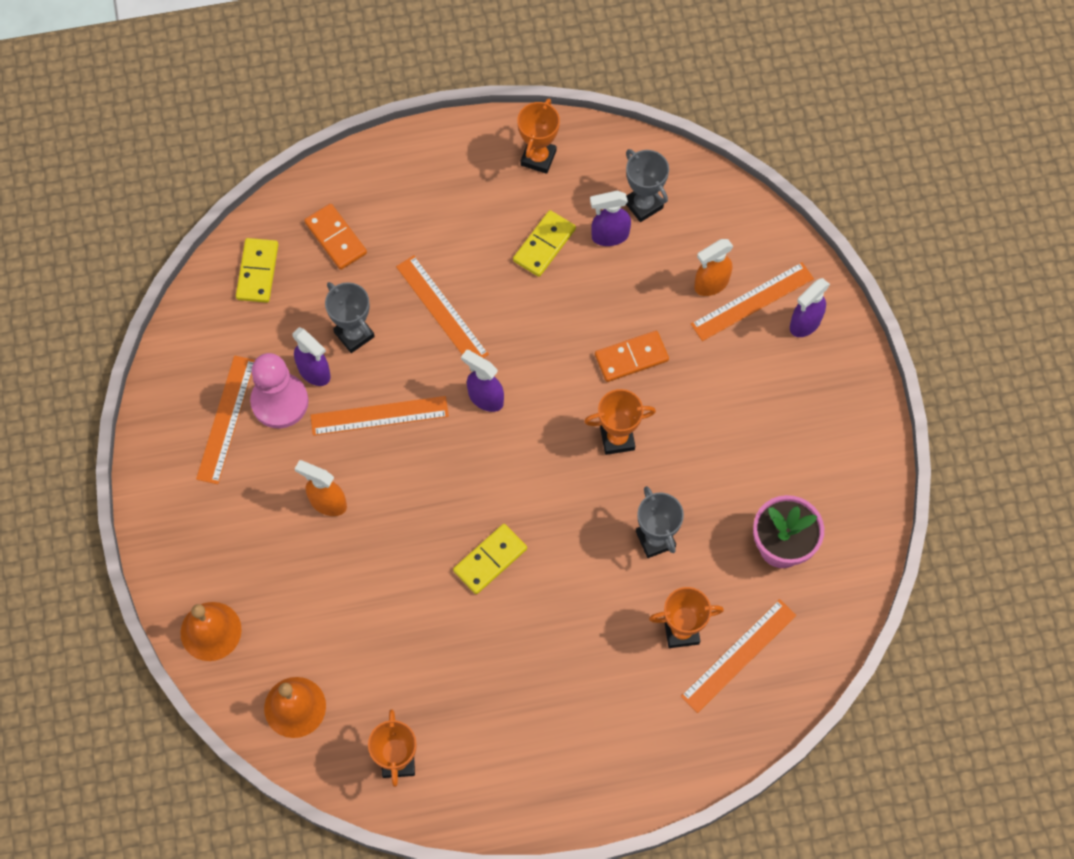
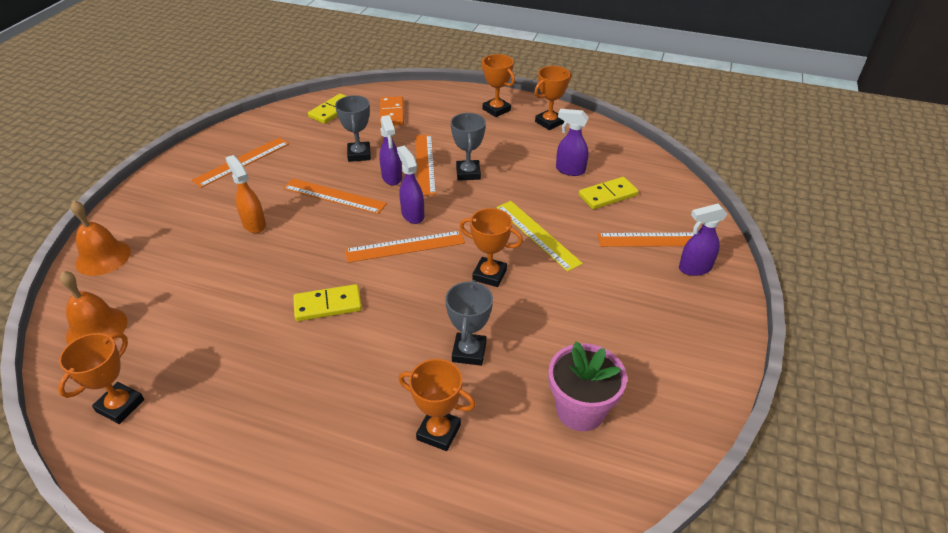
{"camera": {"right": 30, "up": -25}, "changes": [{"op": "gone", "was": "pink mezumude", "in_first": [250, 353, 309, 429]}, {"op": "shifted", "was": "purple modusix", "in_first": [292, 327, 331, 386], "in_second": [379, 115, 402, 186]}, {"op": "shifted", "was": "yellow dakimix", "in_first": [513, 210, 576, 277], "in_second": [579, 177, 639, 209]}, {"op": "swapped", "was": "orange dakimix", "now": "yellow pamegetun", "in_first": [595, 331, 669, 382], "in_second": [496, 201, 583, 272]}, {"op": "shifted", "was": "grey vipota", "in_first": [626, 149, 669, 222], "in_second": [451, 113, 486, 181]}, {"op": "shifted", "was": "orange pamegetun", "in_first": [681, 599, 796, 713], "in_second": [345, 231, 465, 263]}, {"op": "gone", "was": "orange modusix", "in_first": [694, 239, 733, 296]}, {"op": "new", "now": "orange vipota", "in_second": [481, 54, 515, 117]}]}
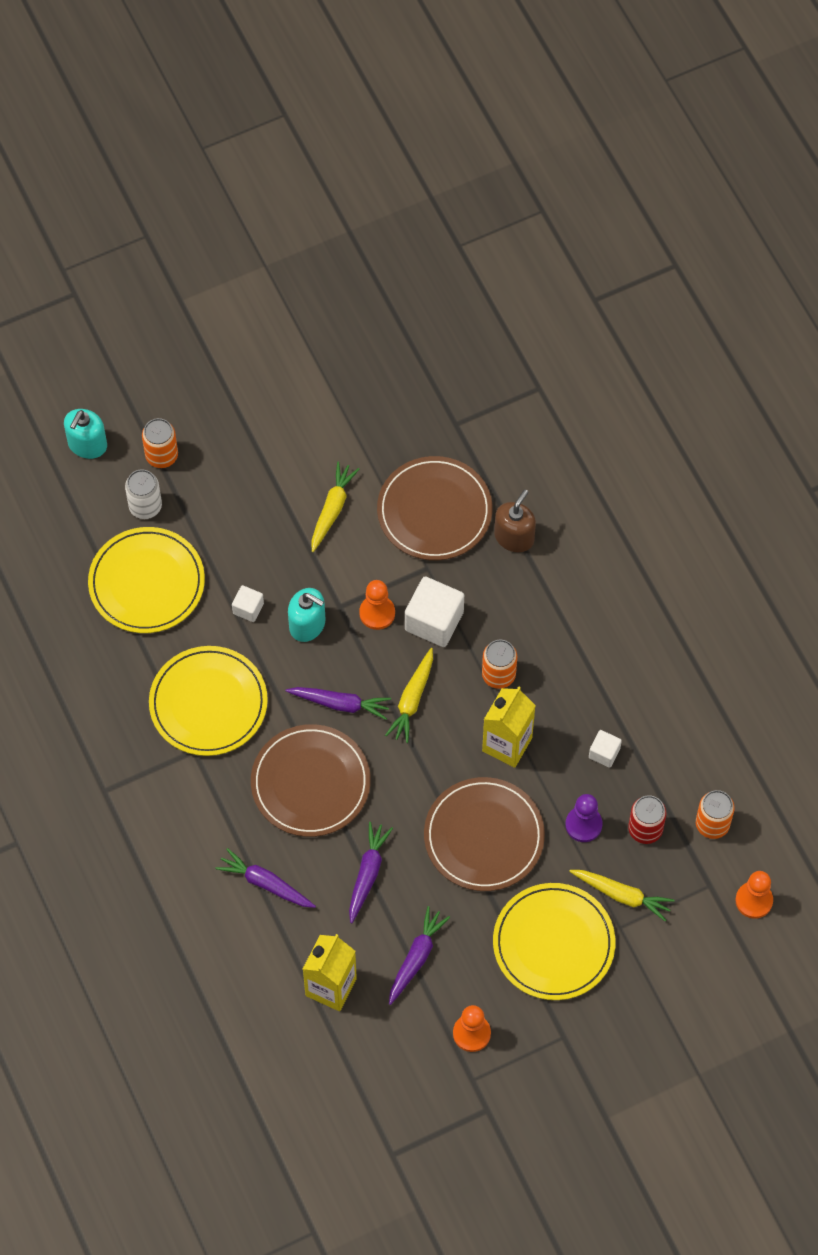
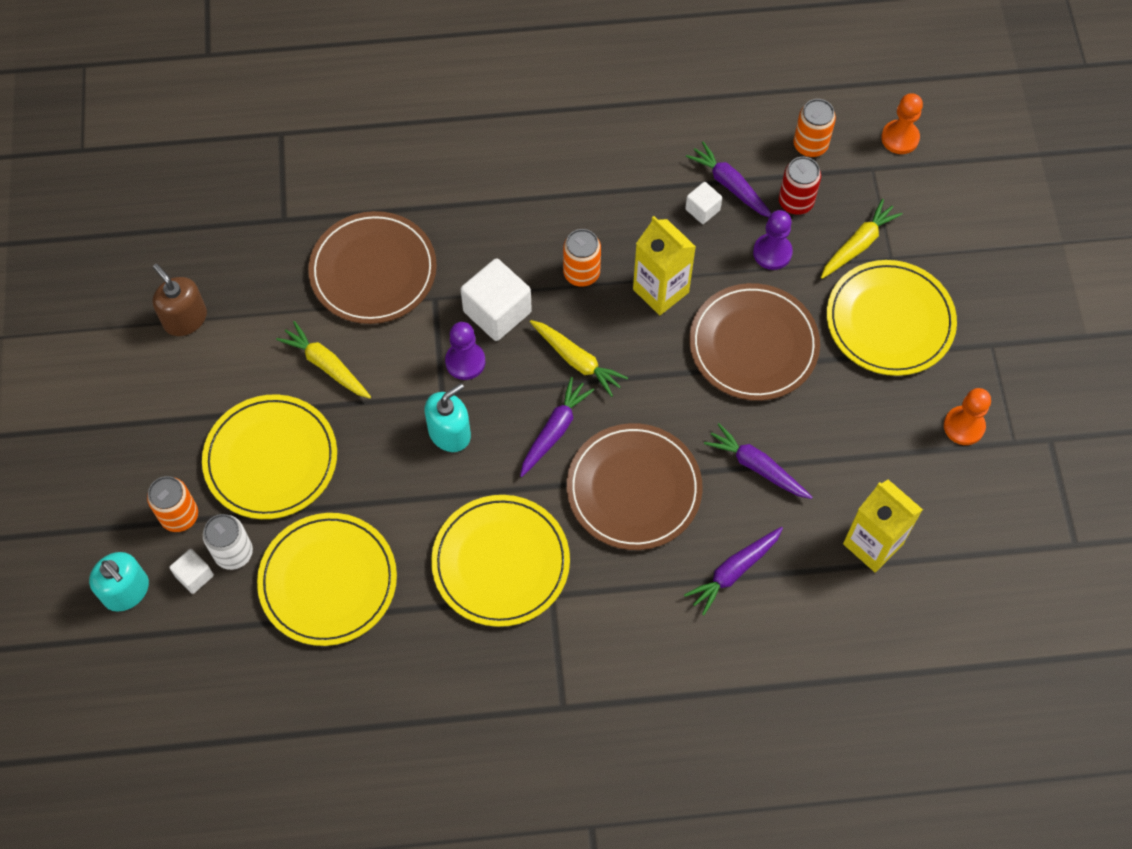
{"camera": {"right": -70, "up": 0}, "changes": [{"op": "shifted", "was": "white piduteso", "in_first": [232, 585, 264, 622], "in_second": [169, 549, 214, 594]}, {"op": "repainted", "was": "orange mezumude", "now": "purple mezumude", "in_first": [359, 580, 395, 630], "in_second": [445, 322, 485, 380]}, {"op": "shifted", "was": "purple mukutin", "in_first": [389, 906, 450, 1005], "in_second": [686, 142, 772, 217]}, {"op": "shifted", "was": "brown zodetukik", "in_first": [494, 490, 536, 552], "in_second": [152, 264, 207, 336]}, {"op": "new", "now": "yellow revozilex", "in_second": [202, 394, 337, 519]}]}
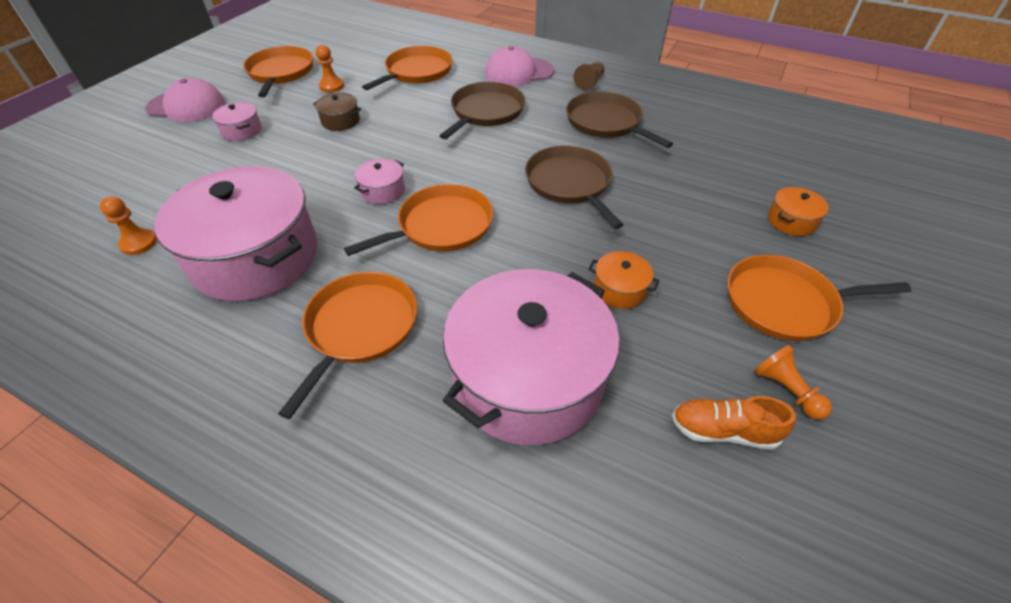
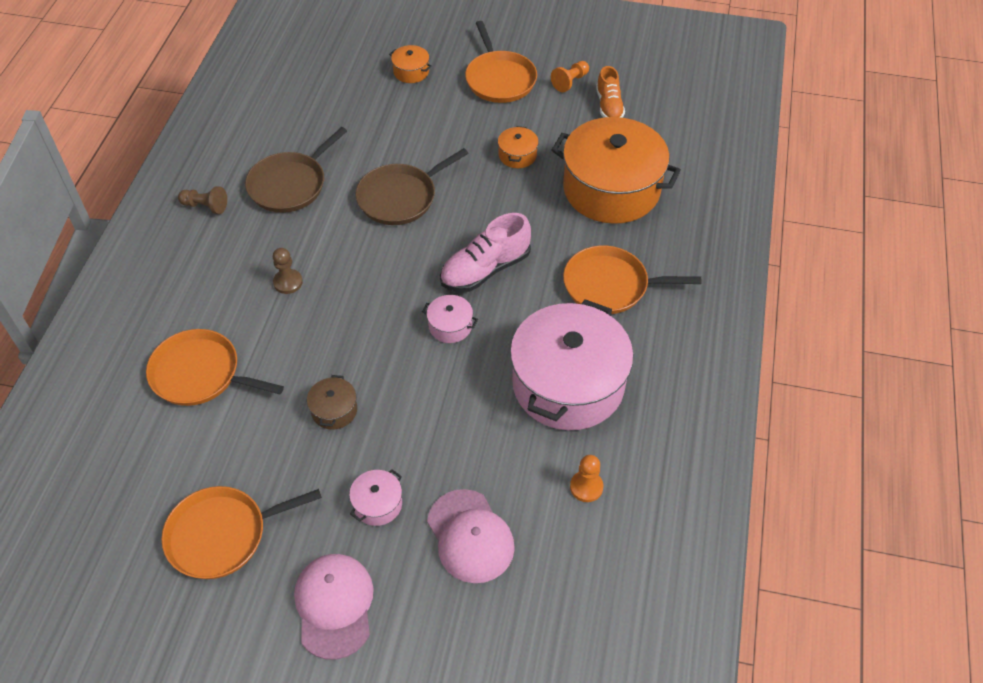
{"camera": {"right": -105, "up": 5}, "changes": [{"op": "gone", "was": "orange mezumude", "in_first": [315, 45, 344, 93]}, {"op": "swapped", "was": "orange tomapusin", "now": "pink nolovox", "in_first": [344, 184, 493, 256], "in_second": [440, 213, 531, 292]}, {"op": "swapped", "was": "brown tomapusin", "now": "brown mezumude", "in_first": [439, 82, 525, 139], "in_second": [273, 248, 303, 294]}, {"op": "repainted", "was": "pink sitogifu", "now": "orange sitogifu", "in_first": [443, 269, 620, 445], "in_second": [551, 117, 681, 224]}, {"op": "shifted", "was": "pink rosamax", "in_first": [485, 46, 554, 86], "in_second": [427, 489, 515, 583]}]}
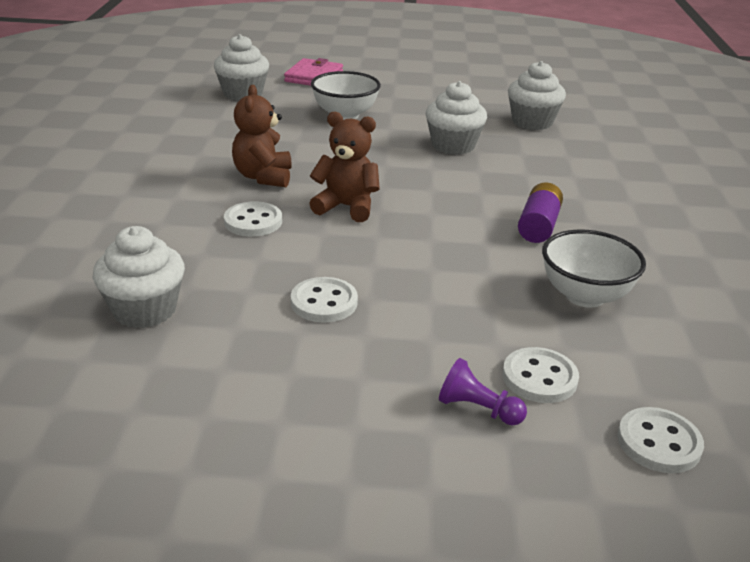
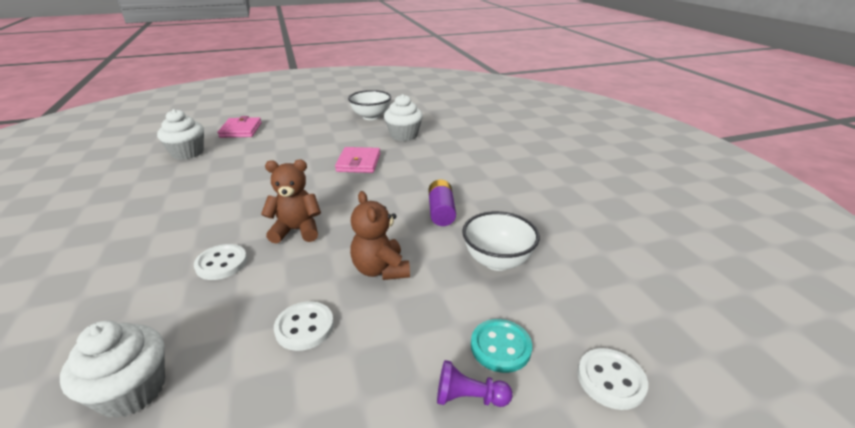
{"camera": {"right": -20, "up": 0}, "changes": [{"op": "shifted", "was": "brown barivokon", "in_first": [232, 85, 292, 187], "in_second": [350, 191, 410, 280]}, {"op": "shifted", "was": "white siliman", "in_first": [311, 71, 381, 120], "in_second": [348, 90, 391, 120]}, {"op": "swapped", "was": "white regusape", "now": "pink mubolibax", "in_first": [426, 81, 487, 155], "in_second": [335, 147, 381, 173]}, {"op": "repainted", "was": "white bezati", "now": "turquoise bezati", "in_first": [503, 347, 579, 403], "in_second": [471, 319, 532, 373]}]}
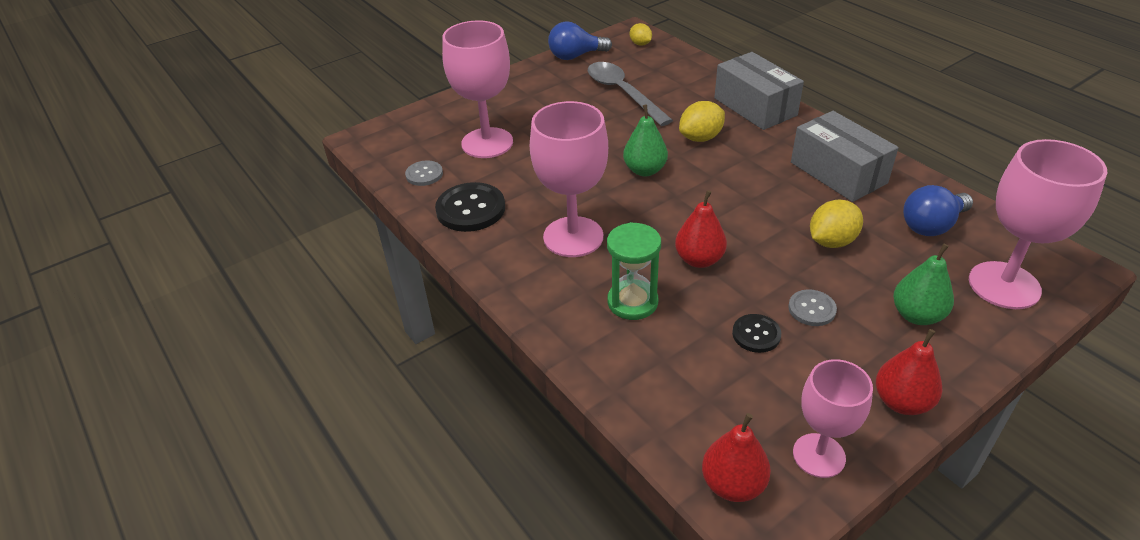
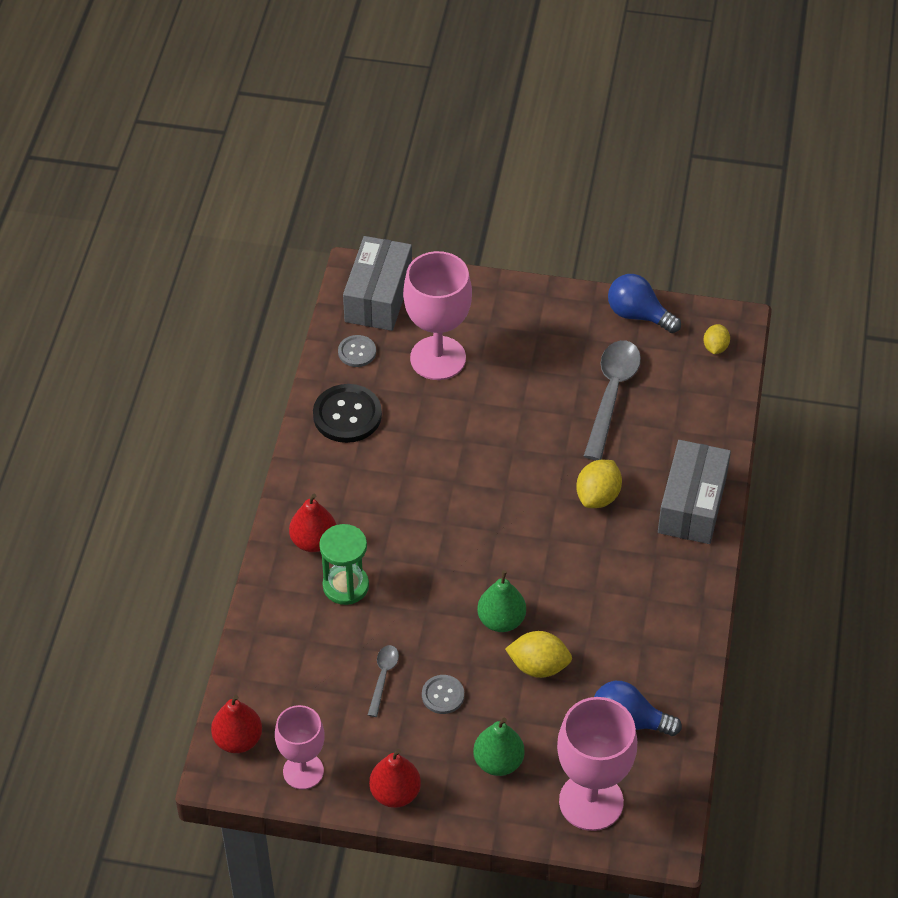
{"camera": {"right": 45, "up": 10}, "changes": [{"op": "gone", "was": "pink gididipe", "in_first": [530, 101, 608, 257]}, {"op": "shifted", "was": "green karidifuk", "in_first": [623, 104, 668, 176], "in_second": [477, 570, 526, 632]}, {"op": "shifted", "was": "red karidifuk", "in_first": [675, 190, 727, 268], "in_second": [289, 494, 336, 552]}, {"op": "rotated", "was": "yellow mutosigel", "in_first": [679, 101, 725, 142], "in_second": [576, 460, 622, 508], "clockwise": -75}, {"op": "swapped", "was": "black bezati", "now": "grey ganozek", "in_first": [732, 314, 781, 353], "in_second": [368, 645, 399, 717]}, {"op": "shifted", "was": "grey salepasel", "in_first": [791, 111, 898, 202], "in_second": [343, 236, 412, 331]}]}
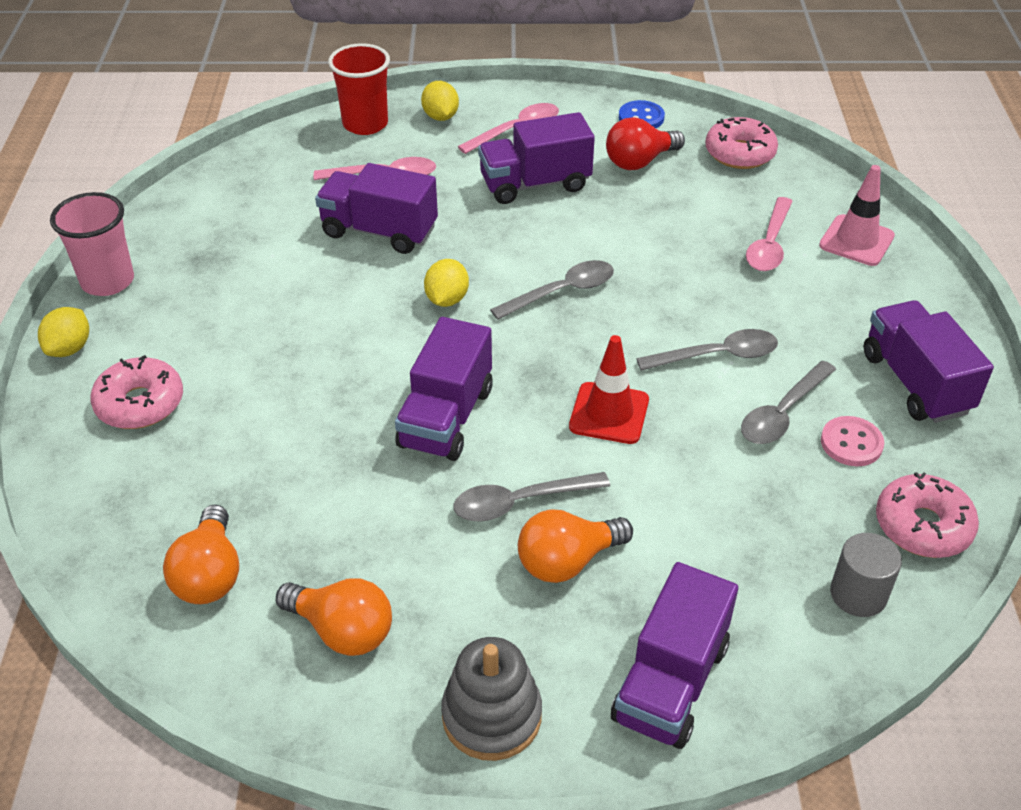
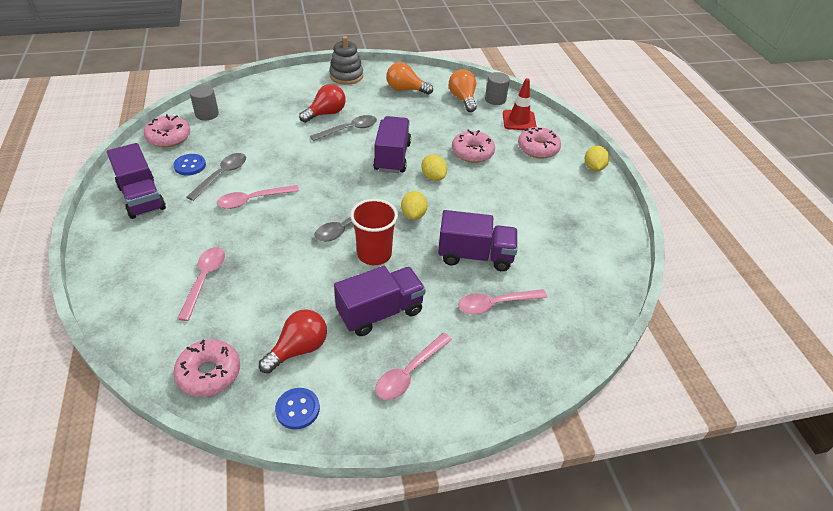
{"camera": {"right": 165, "up": 0}, "changes": [{"op": "gone", "was": "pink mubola", "in_first": [50, 192, 134, 296]}, {"op": "shifted", "was": "red mubola", "in_first": [328, 43, 390, 135], "in_second": [350, 199, 398, 265]}, {"op": "shifted", "was": "yellow mutosigel", "in_first": [421, 81, 459, 121], "in_second": [421, 154, 447, 181]}, {"op": "repainted", "was": "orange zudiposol", "now": "red zudiposol", "in_first": [518, 510, 633, 583], "in_second": [299, 84, 346, 123]}, {"op": "shifted", "was": "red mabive", "in_first": [569, 335, 649, 444], "in_second": [503, 78, 537, 130]}, {"op": "gone", "was": "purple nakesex", "in_first": [611, 562, 738, 749]}, {"op": "repainted", "was": "grey ganozek", "now": "pink ganozek", "in_first": [636, 329, 778, 371], "in_second": [217, 185, 299, 209]}, {"op": "gone", "was": "pink mabive", "in_first": [819, 165, 895, 266]}, {"op": "repainted", "was": "pink bezati", "now": "blue bezati", "in_first": [821, 416, 884, 466], "in_second": [173, 154, 206, 176]}, {"op": "new", "now": "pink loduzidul", "in_second": [452, 129, 495, 163]}, {"op": "new", "now": "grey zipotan", "in_second": [485, 72, 510, 105]}]}
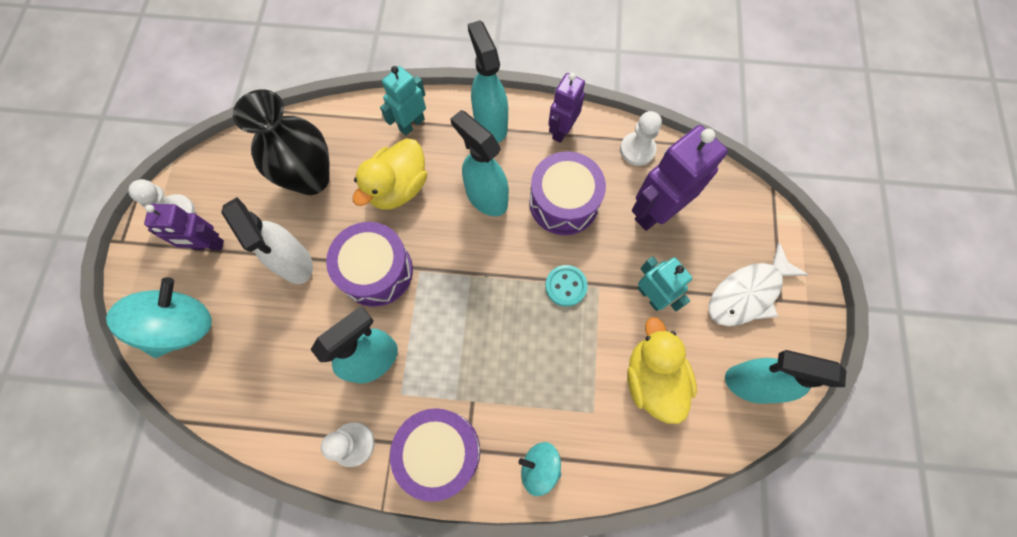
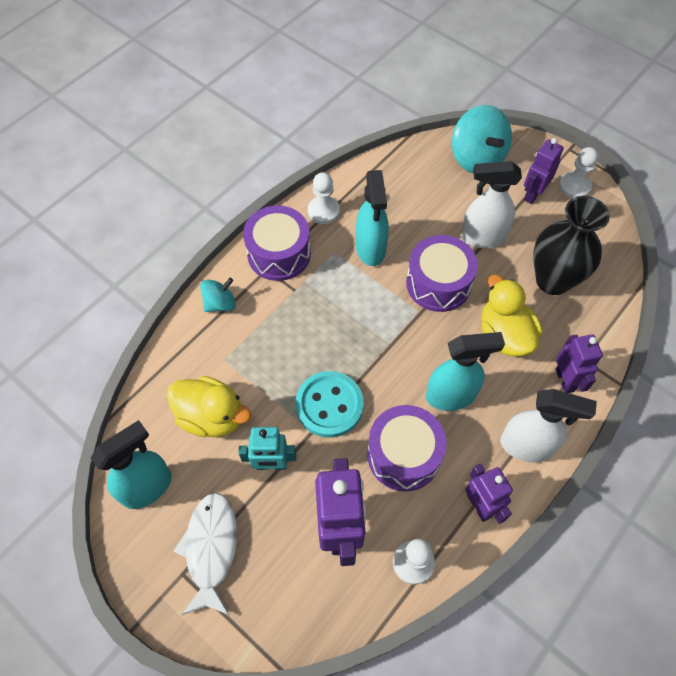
{"camera": {"right": 125, "up": -10}, "changes": [{"op": "repainted", "was": "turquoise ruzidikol", "now": "purple ruzidikol", "in_first": [380, 66, 426, 136], "in_second": [555, 334, 603, 393]}, {"op": "repainted", "was": "turquoise modusix", "now": "white modusix", "in_first": [468, 20, 508, 143], "in_second": [500, 389, 597, 463]}, {"op": "scaled", "was": "turquoise bezati", "in_first": [545, 265, 588, 307], "in_second": [295, 371, 364, 438], "ratio": 1.67}]}
